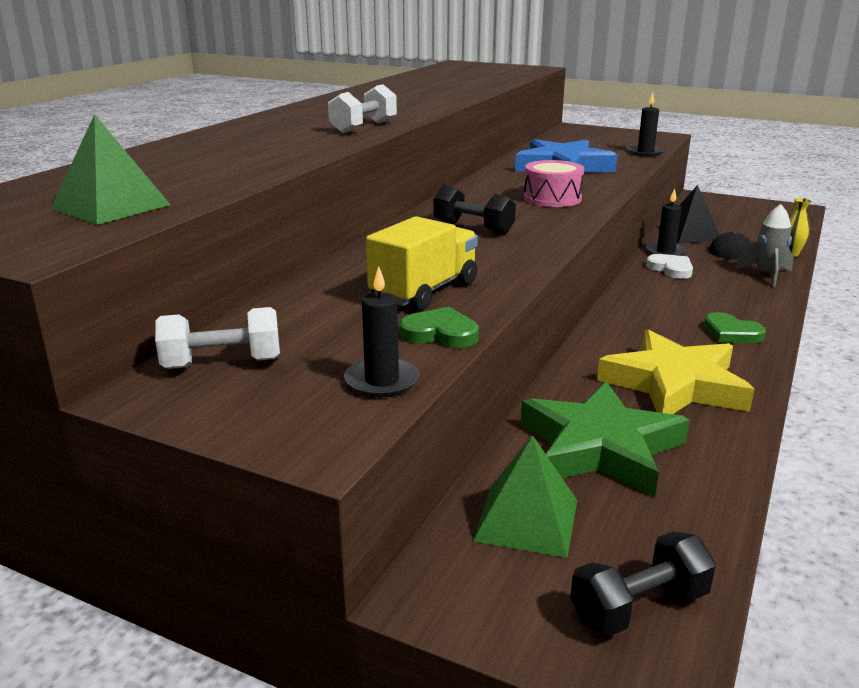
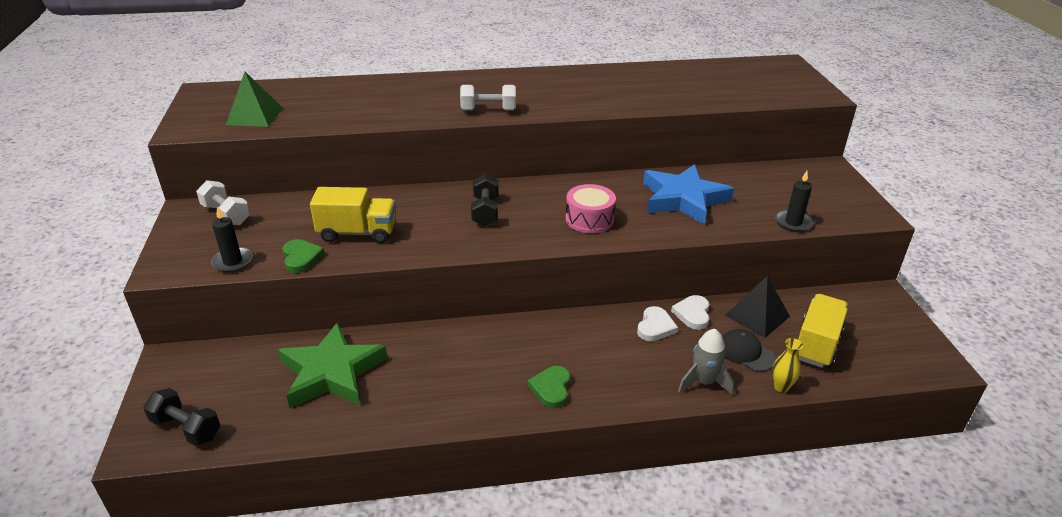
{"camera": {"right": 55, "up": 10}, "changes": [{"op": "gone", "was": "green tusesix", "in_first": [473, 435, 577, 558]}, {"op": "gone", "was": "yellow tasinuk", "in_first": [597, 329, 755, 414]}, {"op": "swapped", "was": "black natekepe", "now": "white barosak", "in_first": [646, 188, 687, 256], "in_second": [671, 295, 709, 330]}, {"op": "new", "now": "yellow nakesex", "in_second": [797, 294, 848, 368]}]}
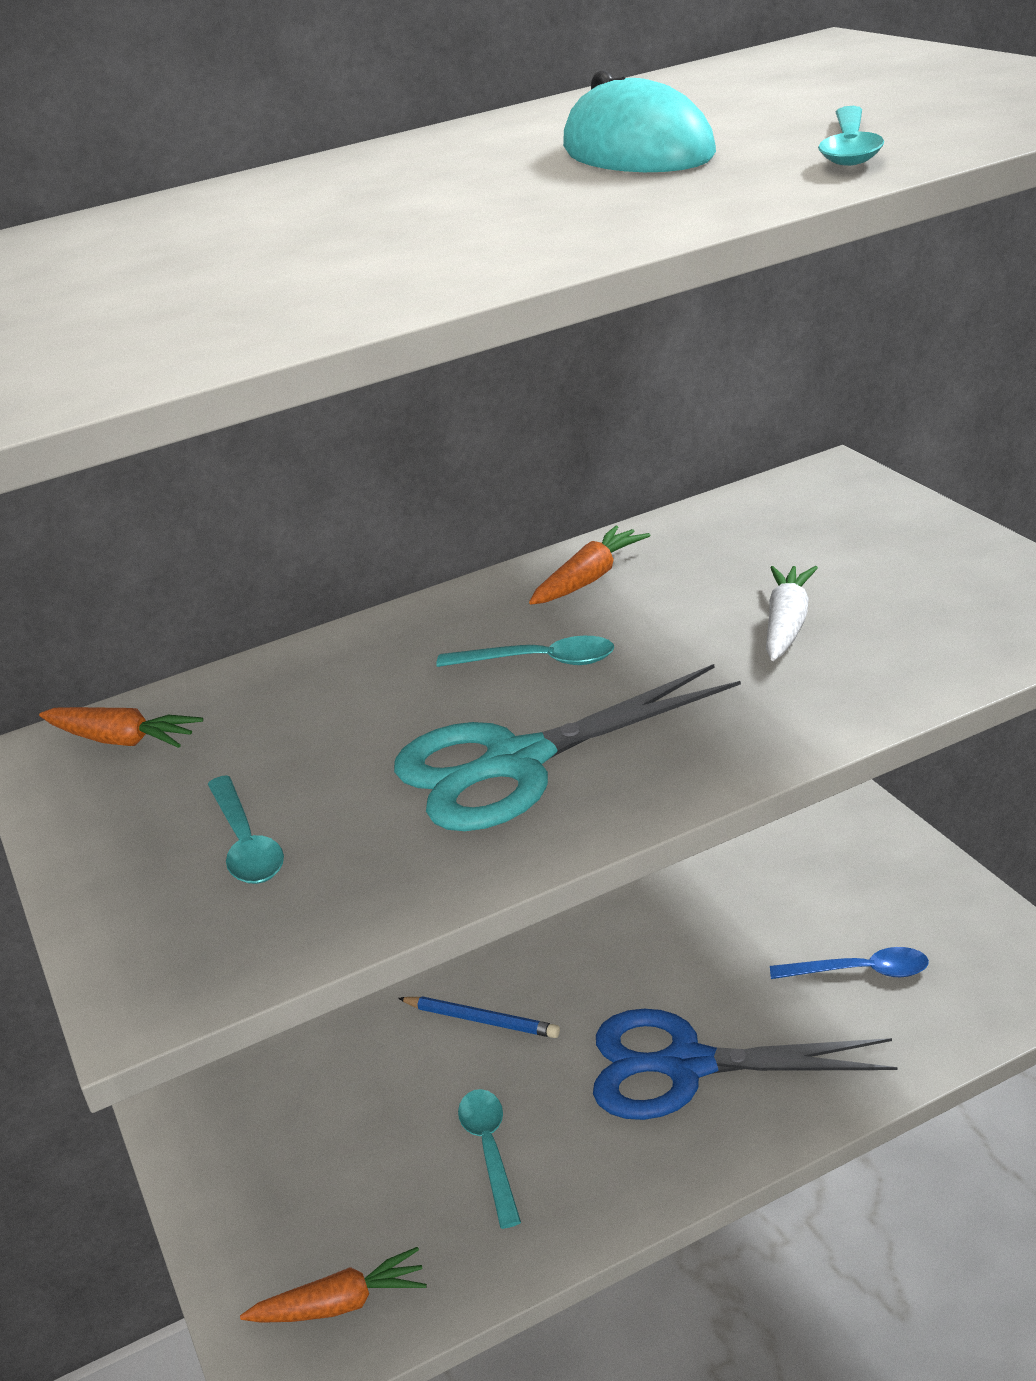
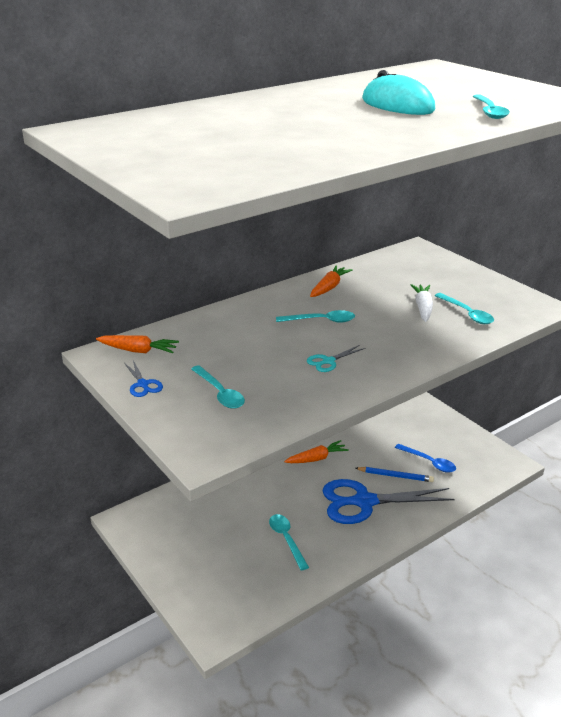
{"camera": {"right": -15, "up": 0}, "changes": [{"op": "shifted", "was": "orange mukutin", "in_first": [240, 1247, 427, 1323], "in_second": [284, 440, 349, 463]}, {"op": "scaled", "was": "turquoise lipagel", "in_first": [394, 664, 741, 831], "in_second": [307, 345, 365, 372], "ratio": 0.42}, {"op": "shifted", "was": "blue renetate", "in_first": [398, 996, 560, 1038], "in_second": [355, 467, 434, 482]}, {"op": "rotated", "was": "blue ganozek", "in_first": [770, 947, 929, 979], "in_second": [395, 444, 456, 473], "clockwise": 45}, {"op": "new", "now": "blue lipagel", "in_second": [124, 361, 163, 397]}, {"op": "new", "now": "turquoise ganozek", "in_second": [435, 293, 494, 324]}]}
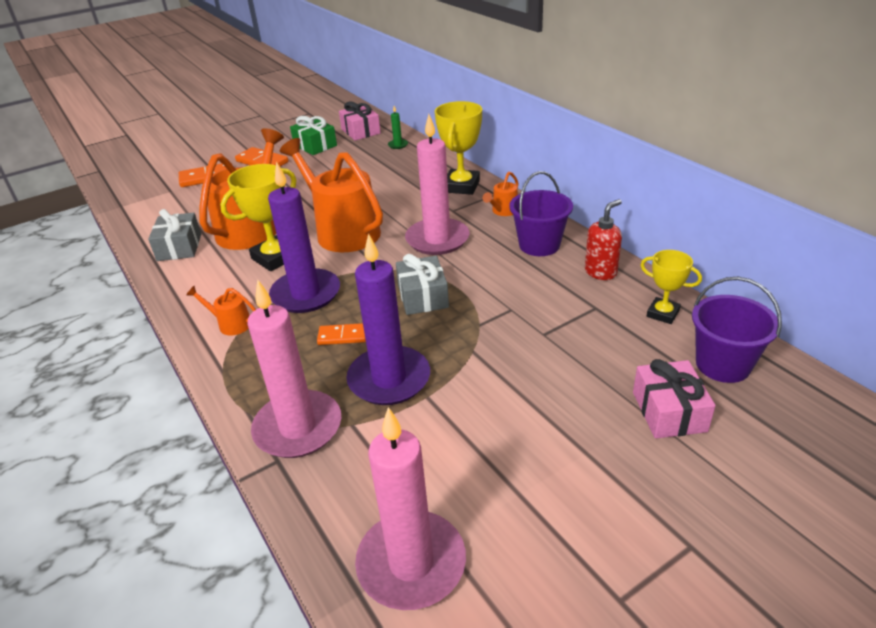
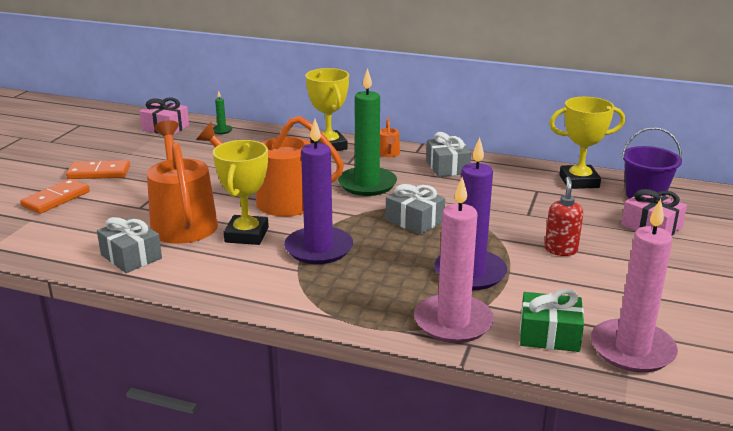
{"camera": {"right": -40, "up": -10}, "changes": [{"op": "gone", "was": "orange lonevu", "in_first": [186, 286, 256, 336]}, {"op": "shifted", "was": "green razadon", "in_first": [290, 116, 337, 155], "in_second": [520, 289, 584, 352]}, {"op": "gone", "was": "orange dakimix", "in_first": [317, 323, 366, 345]}, {"op": "repainted", "was": "pink natekepe", "now": "green natekepe", "in_first": [405, 114, 470, 255], "in_second": [338, 68, 397, 196]}, {"op": "swapped", "was": "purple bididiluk", "now": "grey razadon", "in_first": [509, 171, 573, 256], "in_second": [426, 132, 471, 177]}, {"op": "shifted", "was": "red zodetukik", "in_first": [585, 199, 622, 280], "in_second": [545, 177, 583, 256]}, {"op": "scaled", "was": "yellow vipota", "in_first": [640, 250, 702, 324], "in_second": [549, 97, 625, 189], "ratio": 1.65}]}
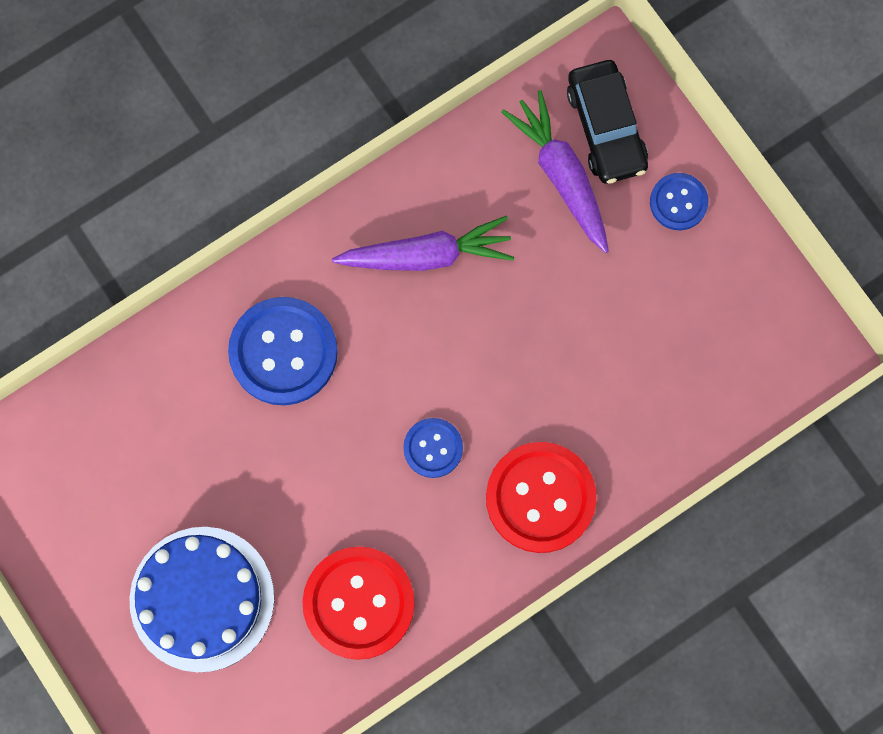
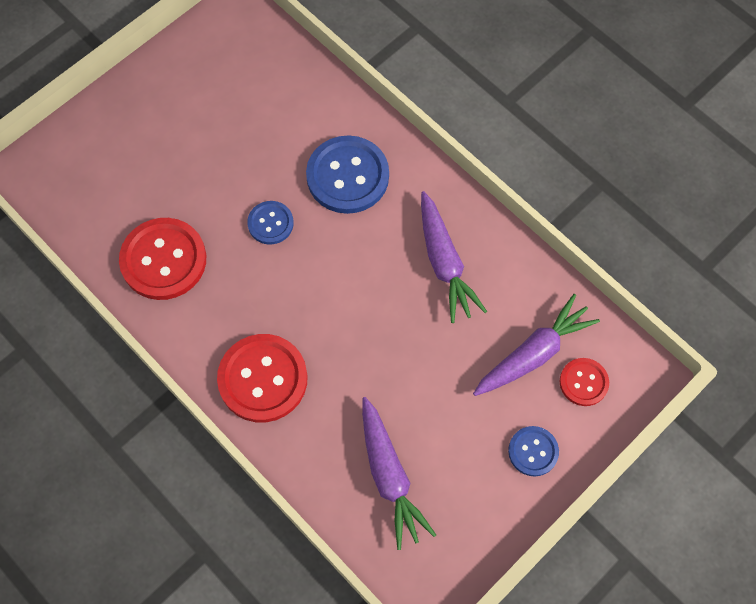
{"camera": {"right": 80, "up": -10}, "changes": [{"op": "gone", "was": "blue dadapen", "in_first": [130, 527, 274, 673]}, {"op": "shifted", "was": "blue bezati", "in_first": [403, 418, 463, 478], "in_second": [247, 201, 294, 245]}, {"op": "swapped", "was": "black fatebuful", "now": "red bezati", "in_first": [567, 60, 648, 184], "in_second": [560, 358, 609, 406]}, {"op": "new", "now": "purple mukutin", "in_second": [362, 397, 436, 550]}]}
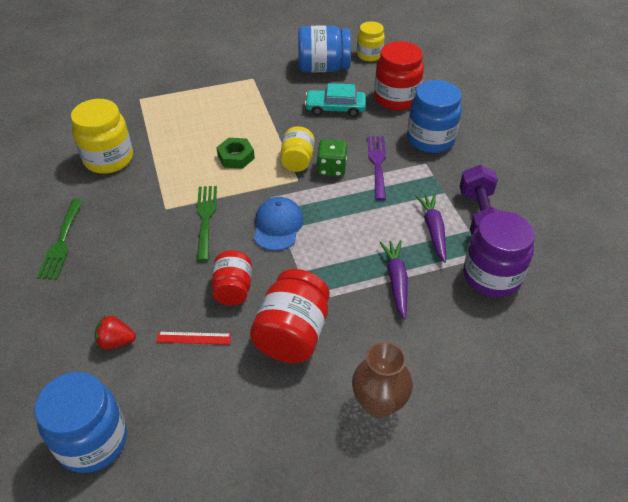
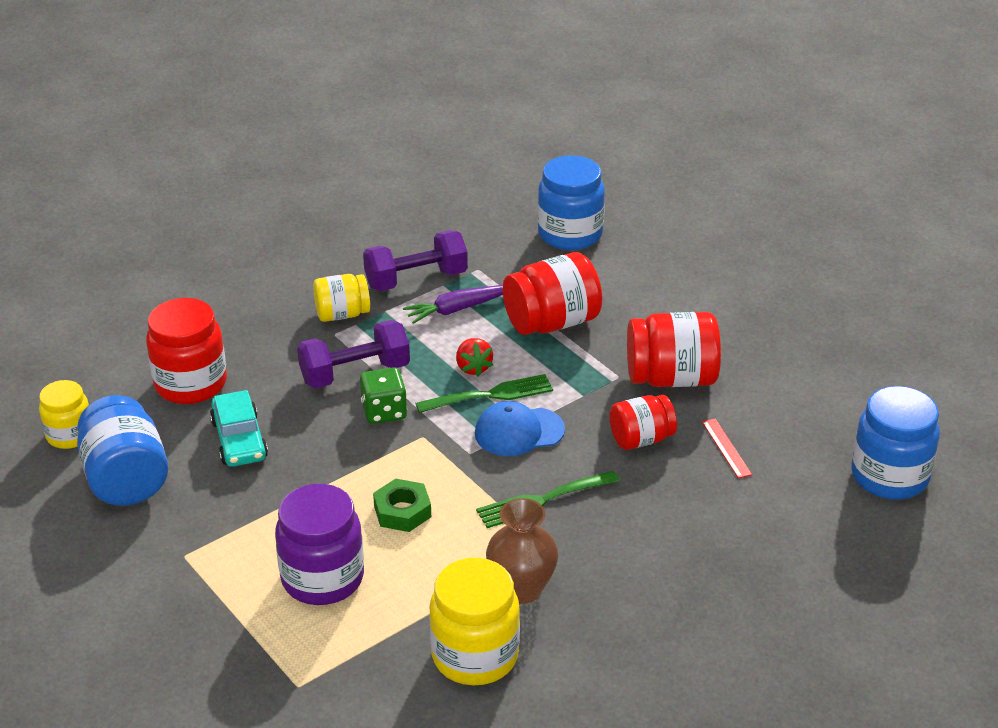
{"camera": {"right": -110, "up": -10}, "changes": [{"op": "shifted", "was": "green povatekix", "in_first": [37, 199, 83, 280], "in_second": [416, 374, 553, 413]}, {"op": "shifted", "was": "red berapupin", "in_first": [95, 315, 136, 349], "in_second": [456, 338, 493, 377]}, {"op": "shifted", "was": "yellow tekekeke", "in_first": [281, 126, 315, 172], "in_second": [313, 274, 370, 322]}, {"op": "shifted", "was": "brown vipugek", "in_first": [352, 342, 413, 418], "in_second": [486, 498, 559, 604]}, {"op": "swapped", "was": "purple povatekix", "now": "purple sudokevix", "in_first": [367, 136, 386, 201], "in_second": [297, 320, 410, 388]}, {"op": "swapped", "was": "purple mukutin", "now": "red tekekeke", "in_first": [379, 240, 408, 320], "in_second": [503, 252, 603, 335]}, {"op": "shifted", "was": "blue tekekeke", "in_first": [407, 80, 462, 153], "in_second": [538, 155, 605, 250]}, {"op": "shifted", "was": "purple tekekeke", "in_first": [463, 211, 535, 297], "in_second": [275, 484, 364, 605]}]}
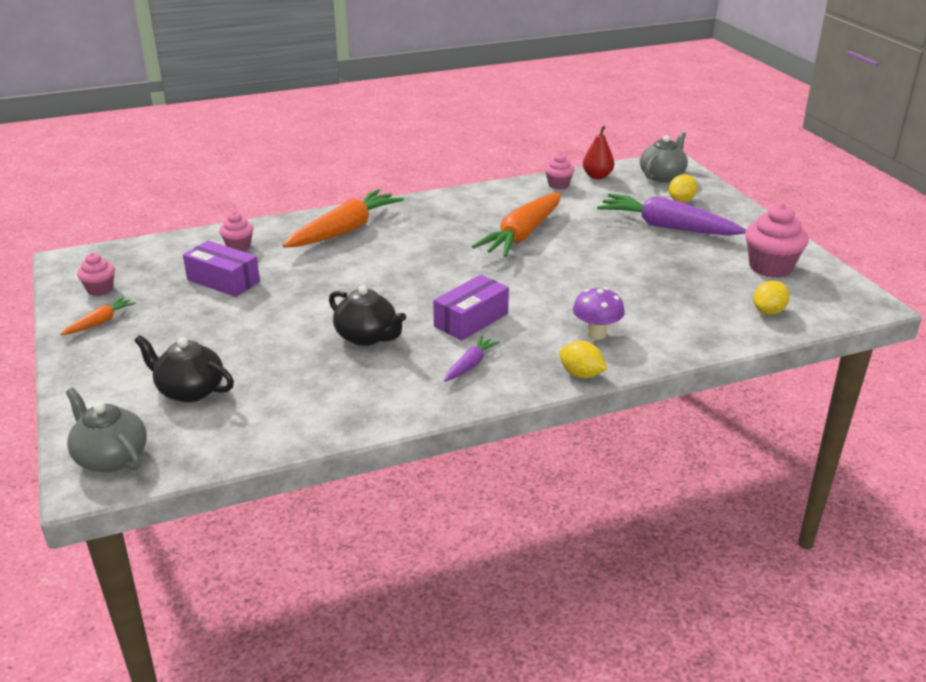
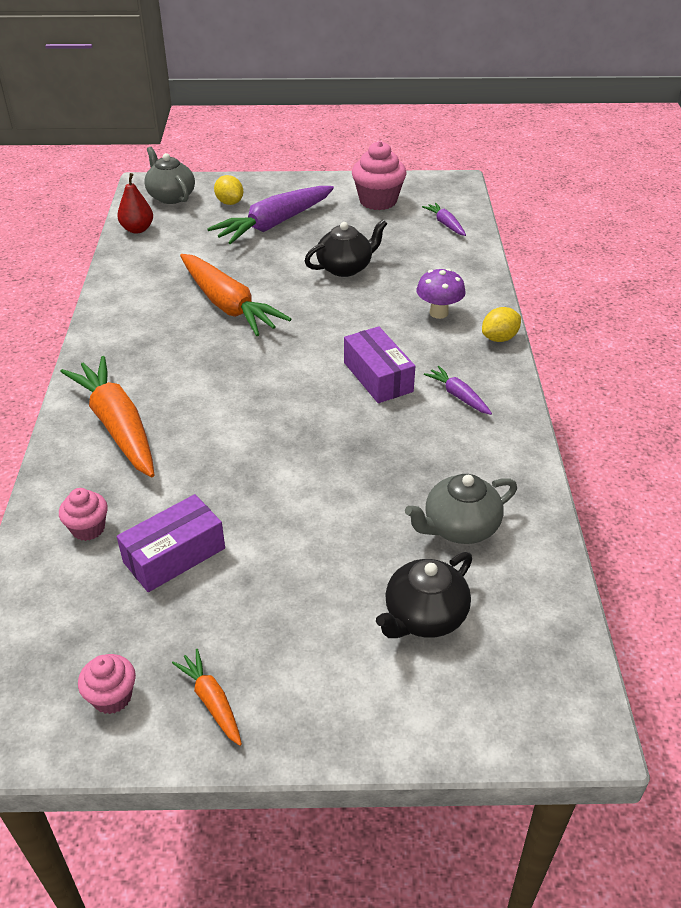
{"camera": {"right": -70, "up": 10}, "changes": [{"op": "shifted", "was": "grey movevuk", "in_first": [66, 388, 147, 472], "in_second": [405, 474, 517, 544]}, {"op": "shifted", "was": "black movevuk", "in_first": [329, 285, 406, 346], "in_second": [305, 219, 387, 277]}, {"op": "gone", "was": "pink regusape", "in_first": [545, 153, 574, 189]}, {"op": "swapped", "was": "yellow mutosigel", "now": "purple mukutin", "in_first": [753, 281, 790, 315], "in_second": [422, 203, 466, 236]}]}
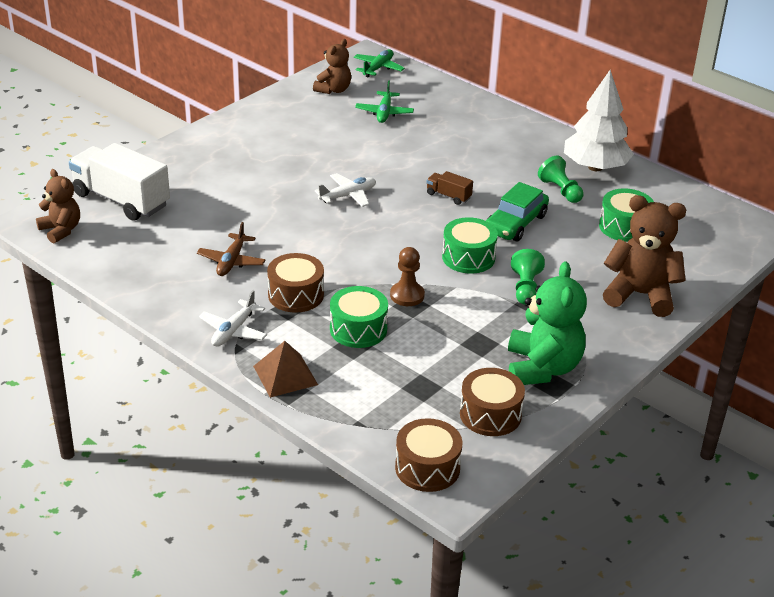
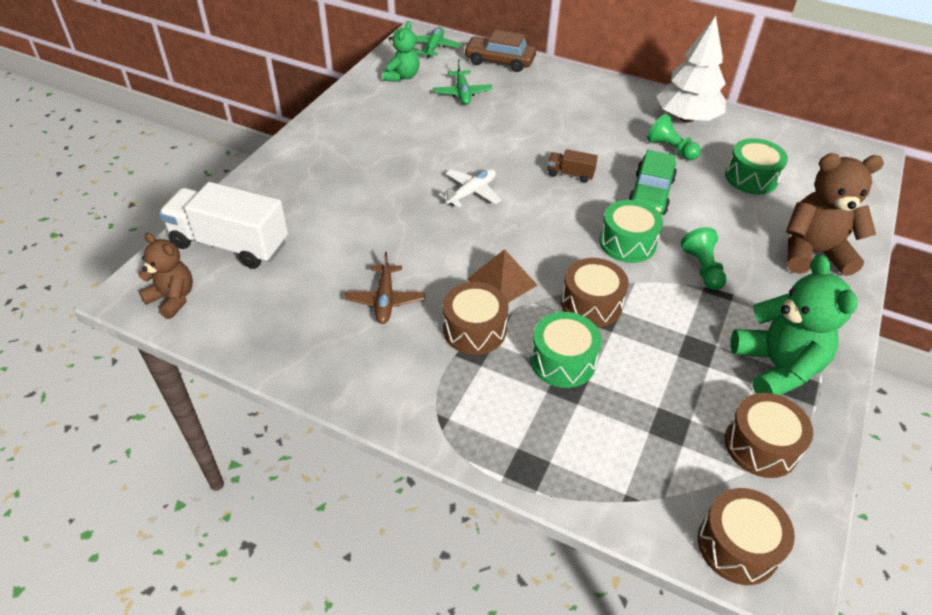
{"camera": {"right": -15, "up": 10}, "changes": [{"op": "gone", "was": "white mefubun", "in_first": [199, 290, 267, 346]}, {"op": "shifted", "was": "brown tusesix", "in_first": [253, 341, 318, 398], "in_second": [467, 249, 537, 303]}, {"op": "repainted", "was": "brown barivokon", "now": "green barivokon", "in_first": [313, 39, 351, 94], "in_second": [383, 21, 419, 82]}, {"op": "swapped", "was": "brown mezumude", "now": "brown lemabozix", "in_first": [390, 247, 425, 306], "in_second": [561, 258, 629, 327]}, {"op": "new", "now": "brown fatebuful", "in_second": [464, 30, 536, 72]}]}
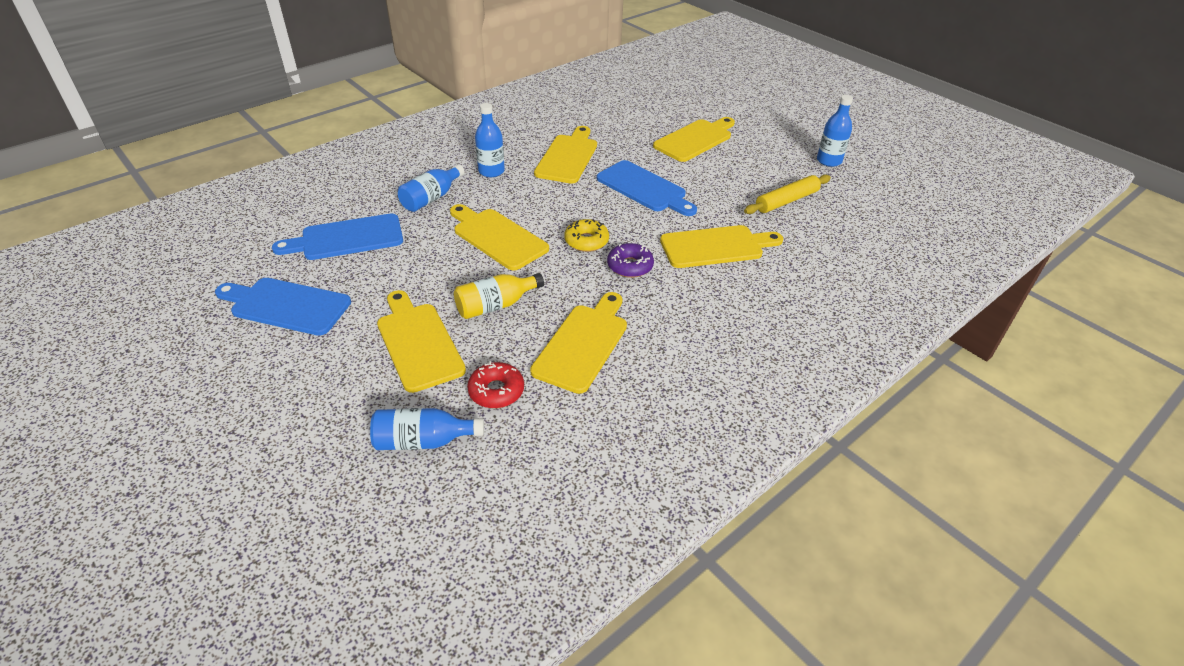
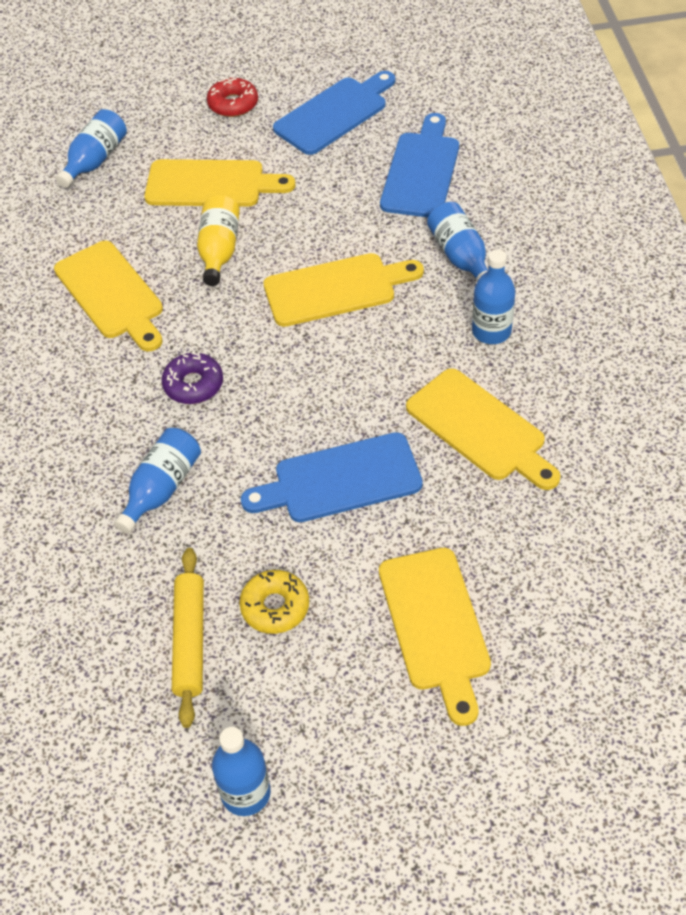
{"camera": {"right": 125, "up": 10}, "changes": [{"op": "shifted", "was": "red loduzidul", "in_first": [467, 361, 524, 408], "in_second": [207, 78, 258, 117]}, {"op": "shifted", "was": "yellow loduzidul", "in_first": [564, 219, 609, 252], "in_second": [239, 570, 309, 634]}, {"op": "swapped", "was": "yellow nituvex", "now": "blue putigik", "in_first": [660, 225, 783, 268], "in_second": [114, 428, 201, 534]}]}
